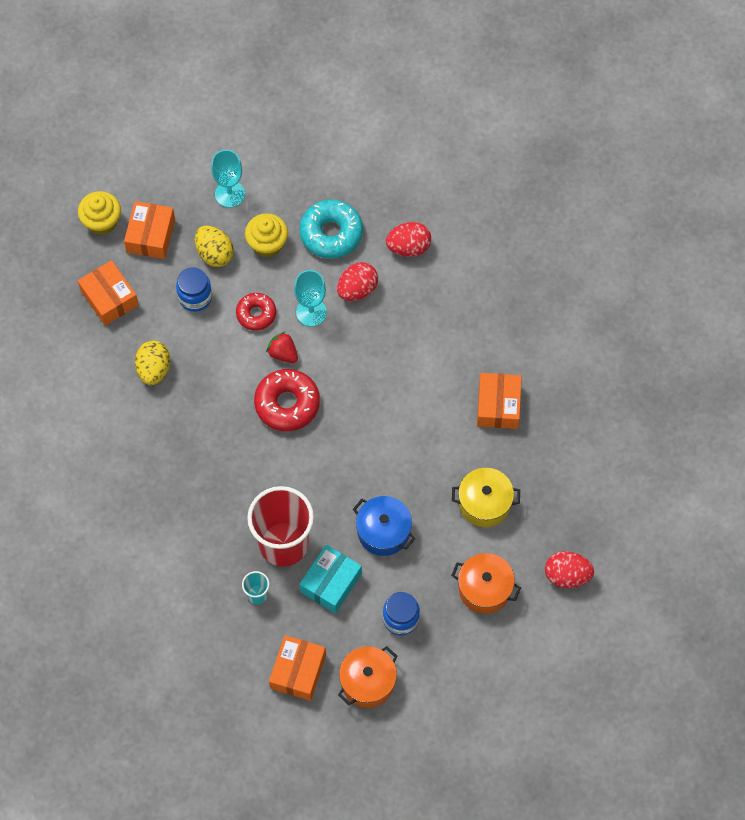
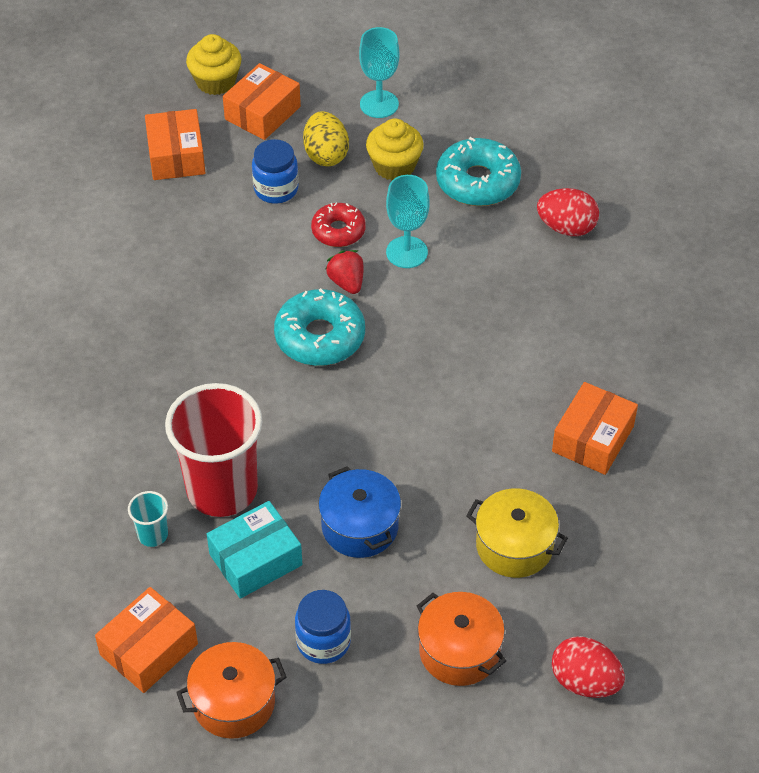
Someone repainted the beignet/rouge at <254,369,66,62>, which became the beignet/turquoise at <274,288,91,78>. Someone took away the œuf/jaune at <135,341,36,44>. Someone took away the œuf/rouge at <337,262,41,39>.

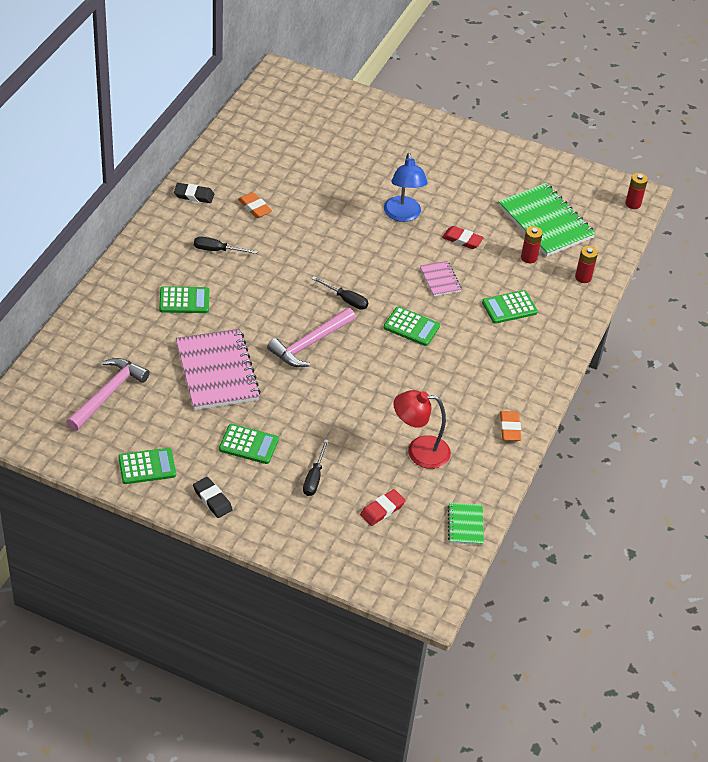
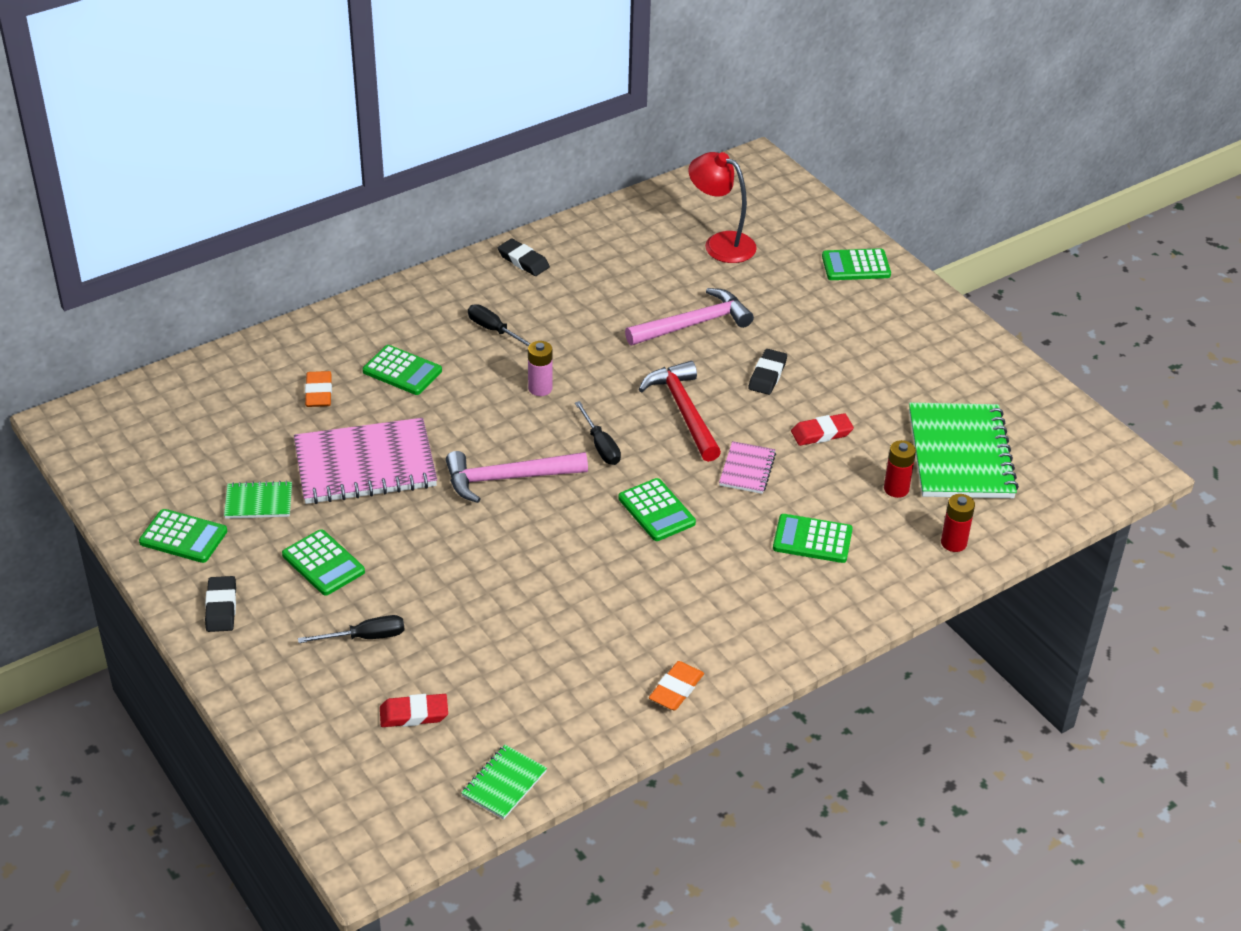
Someone put down the carnet/vert at <224,481,68,38>. Someone rotated the carnet/rose at <176,329,85,81> by 60 degrees clockwise. Someone rotated the tournevis/noir at <303,439,26,57> by 150 degrees counterclockwise. Someone carried the gomme/orange from <238,192,34,26> to <305,371,27,36>. Someone put down the pile/rose at <528,341,25,55>. Someone carried the marteau/rose from <67,358,83,73> to <625,288,129,57>. Someone put down the marteau/rouge at <639,361,82,101>. Someone carried the lampe/rouge from <393,390,58,79> to <688,152,69,111>. Someone swapped the lampe/bleu at <384,153,44,69> for the gomme/noir at <748,349,39,46>. Someone rotated the gomme/rouge at <442,226,42,23> by 75 degrees counterclockwise. Someone put down the calculatrice/vert at <822,248,69,32>. Someone took away the pile/rouge at <625,173,23,36>.

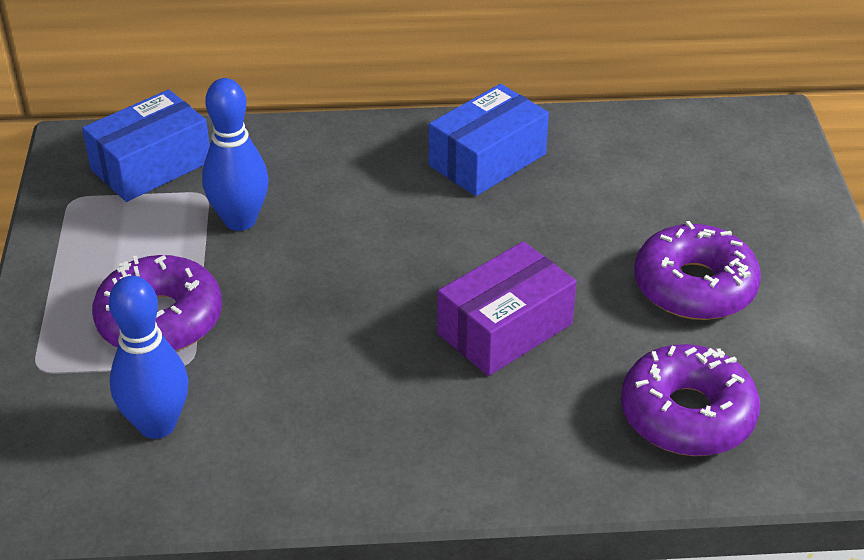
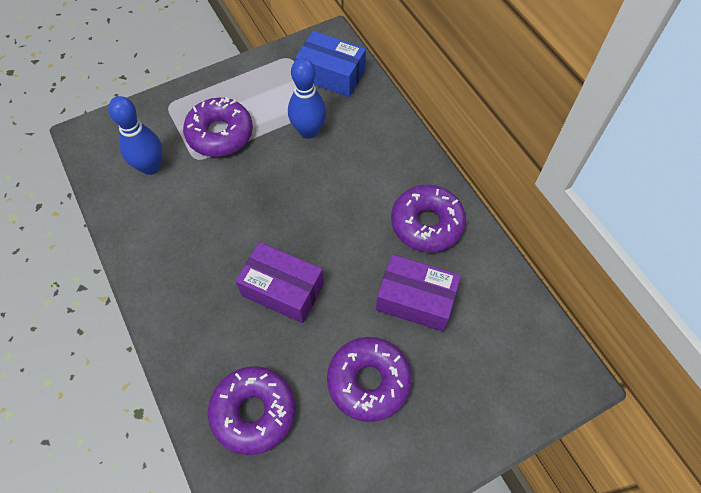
Someone put down the boîte/violet at <376,254,85,78>. Someone swapped the boîte/bleu at <429,84,120,112> for the beignet/violet at <391,185,75,67>.

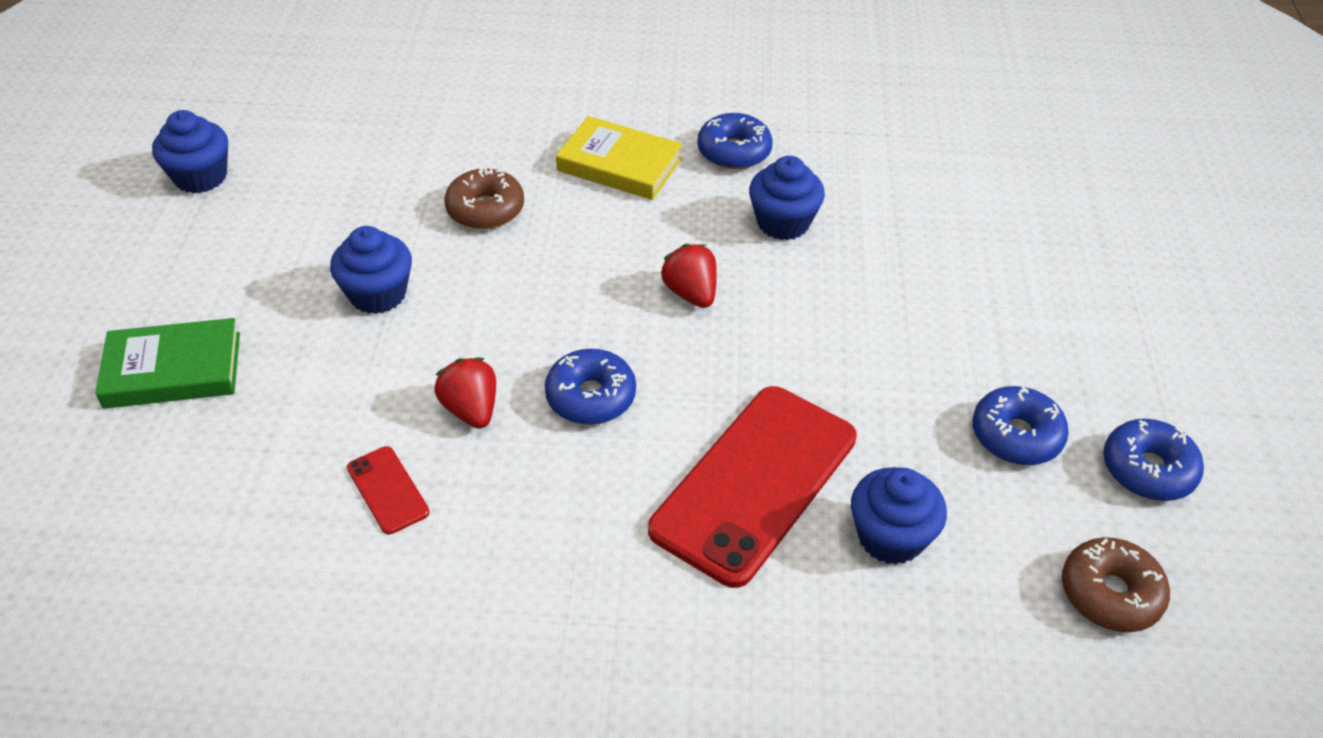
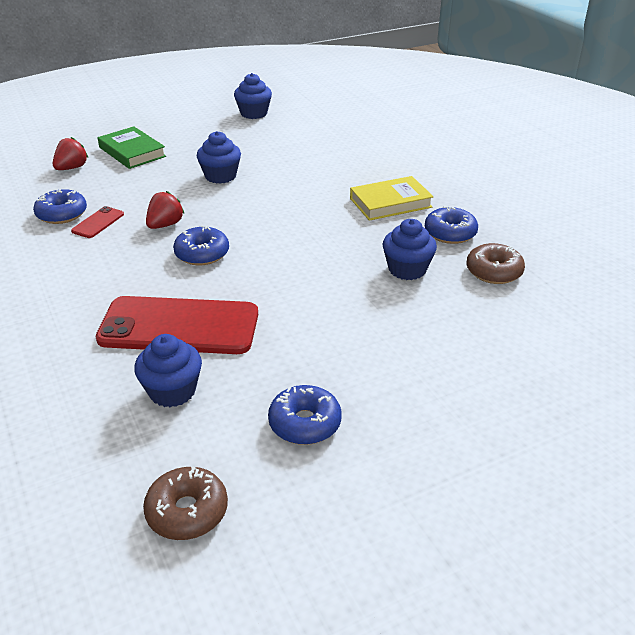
Someone carried the beignet/bleu from <1103,419,101,82> to <33,189,54,35>. Someone carried the fraise/rouge from <661,244,56,64> to <53,137,35,33>. Someone rotated the livre/jaune at <556,116,127,84> by 75 degrees clockwise. Someone carried the beignet/marron from <444,167,80,62> to <466,243,59,41>.

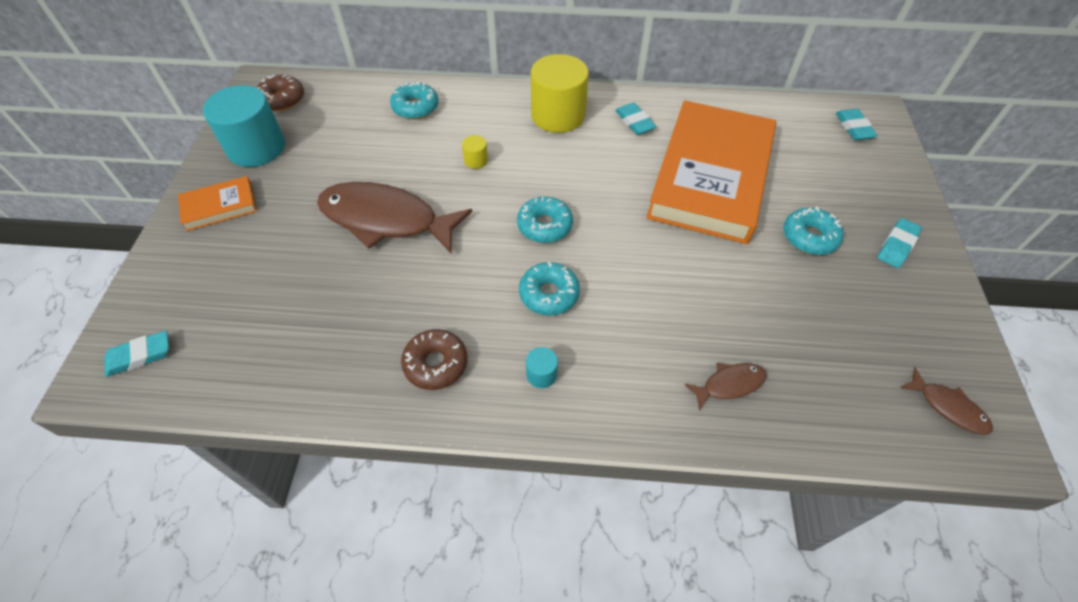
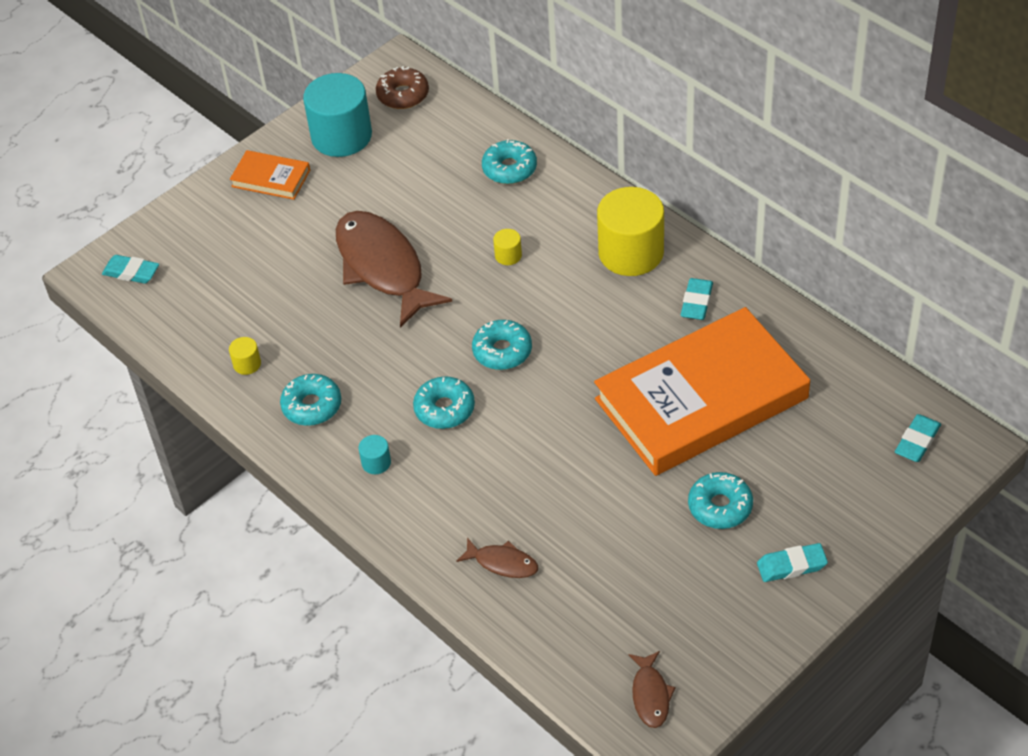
Someone put down the cylindre/jaune at <229,337,32,38>. Someone repainted the beignet/marron at <401,329,67,61>, which became the beignet/turquoise at <280,374,61,52>.

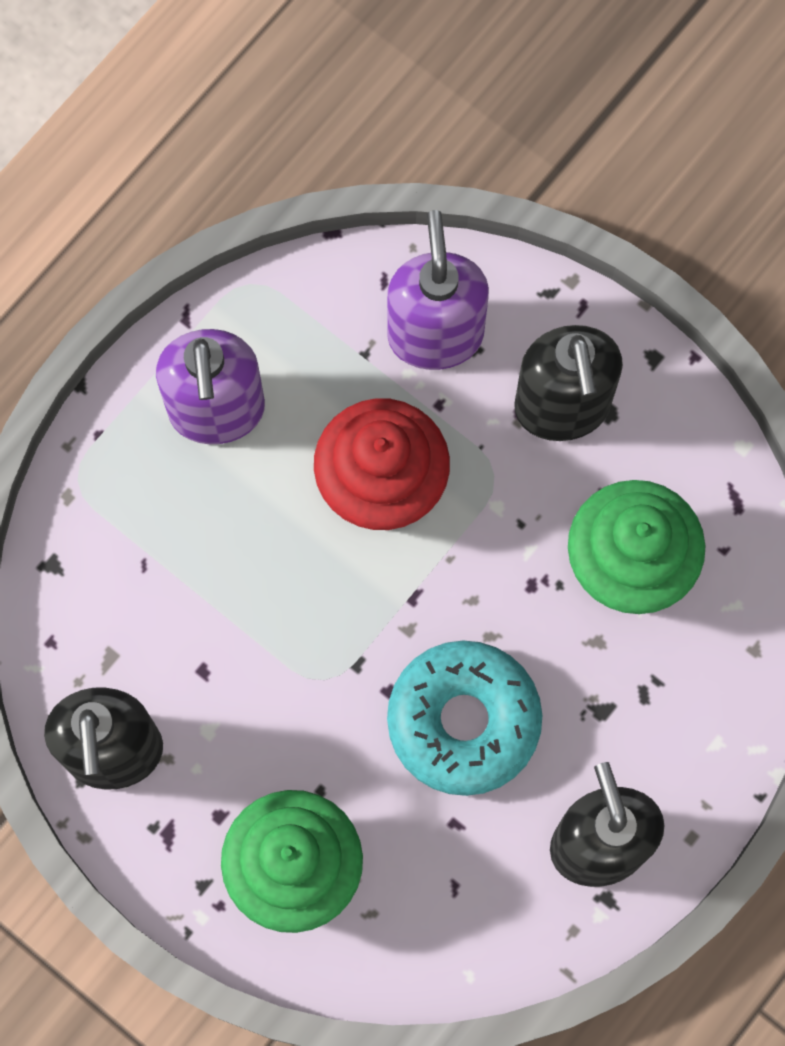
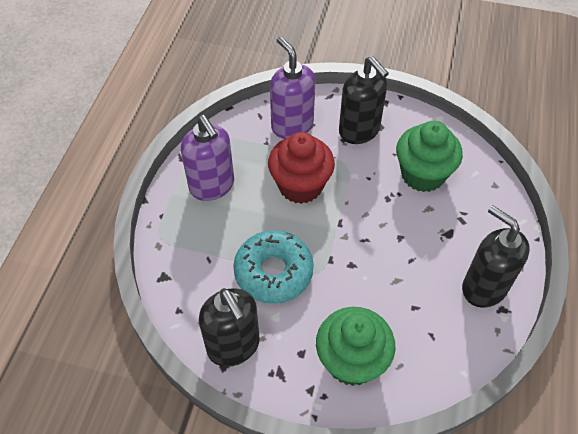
Someone carried the beignet/turquoise from <387,641,155,155> to <233,230,81,74>.

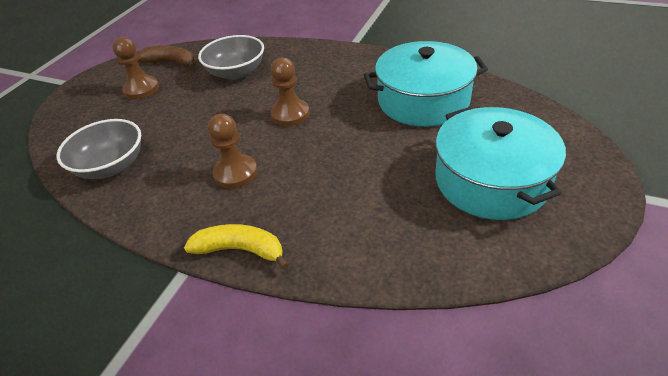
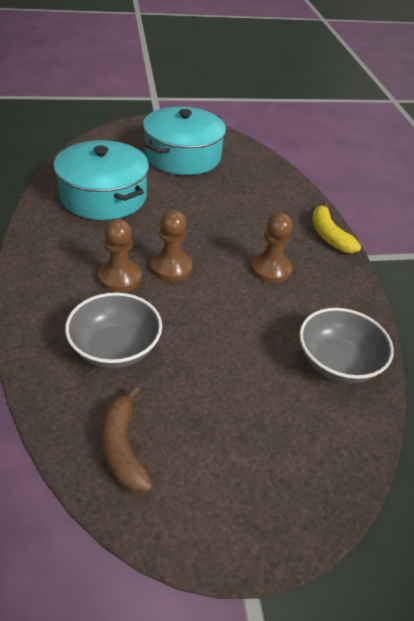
Someone carried the pion/marron from <113,37,46,62> to <98,219,44,73>.

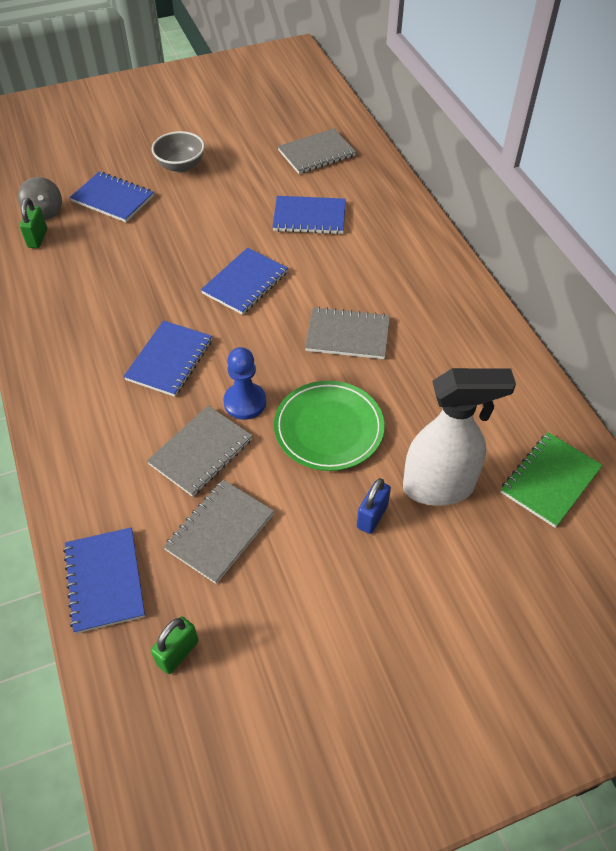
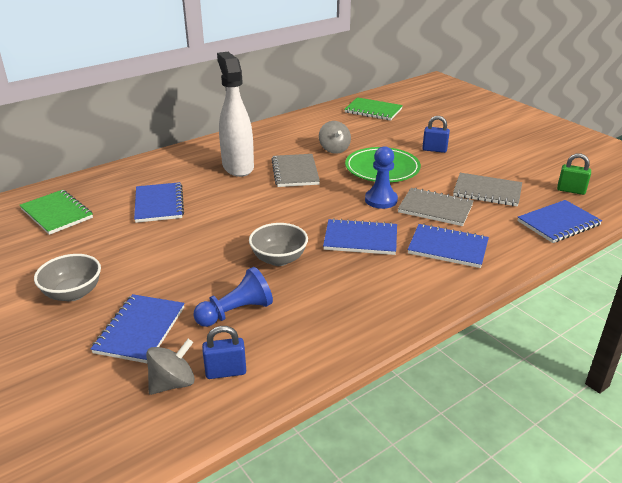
Someone repainted the carnet/gris at <278,128,78,46>, which became the carnet/vert at <19,190,74,45>. Someone put down the pion/bleu at <193,267,80,60>. Someone repainted the cadenas/vert at <20,198,27,50>, which became the cadenas/bleu at <202,326,44,53>. Someone carried the vaporisateur/blanc from <403,368,113,138> to <217,52,37,125>. Someone put down the bol/gris at <249,223,59,43>. Someone put down the toupie/gris at <319,121,32,33>. Someone carried the carnet/bleu from <201,248,87,67> to <408,224,81,44>.

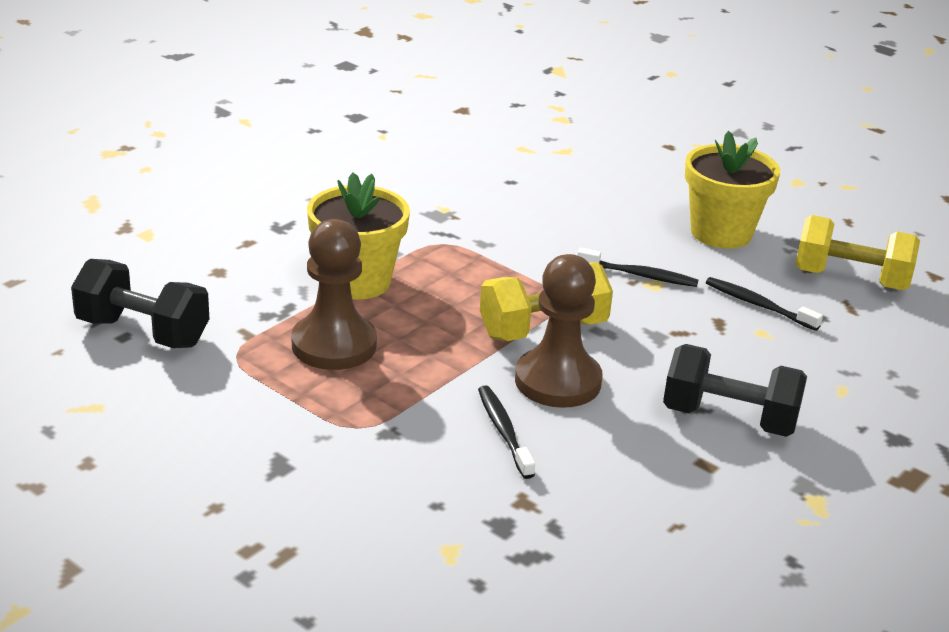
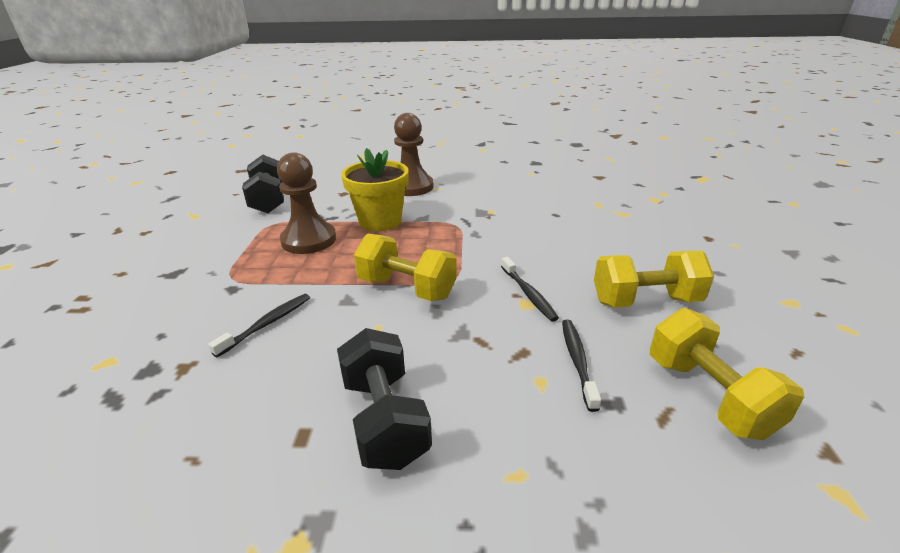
Someone carried the pion/marron from <515,254,88,154> to <394,113,40,83>. Someone swapped the pot de fleurs/jaune at <685,131,95,118> for the haltère/jaune at <594,251,120,57>.

